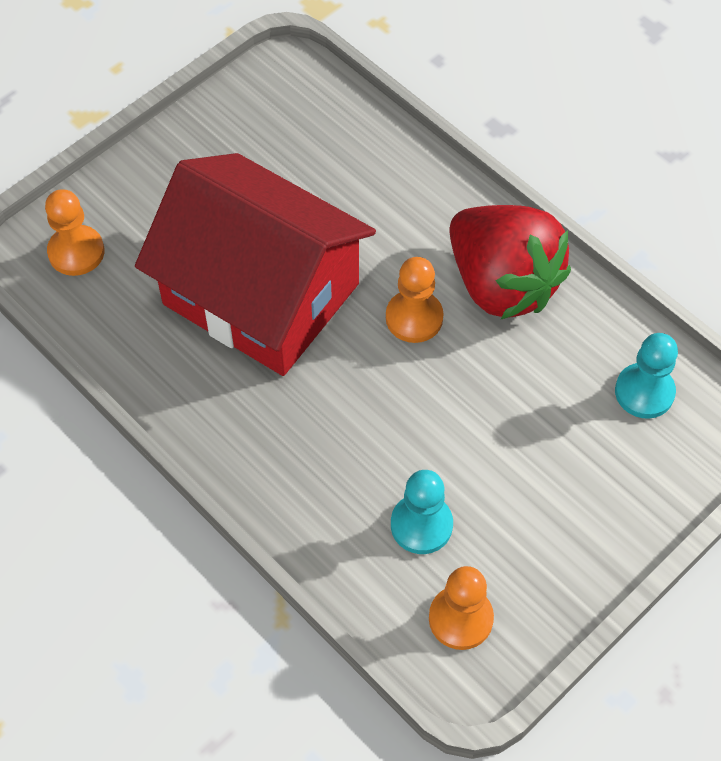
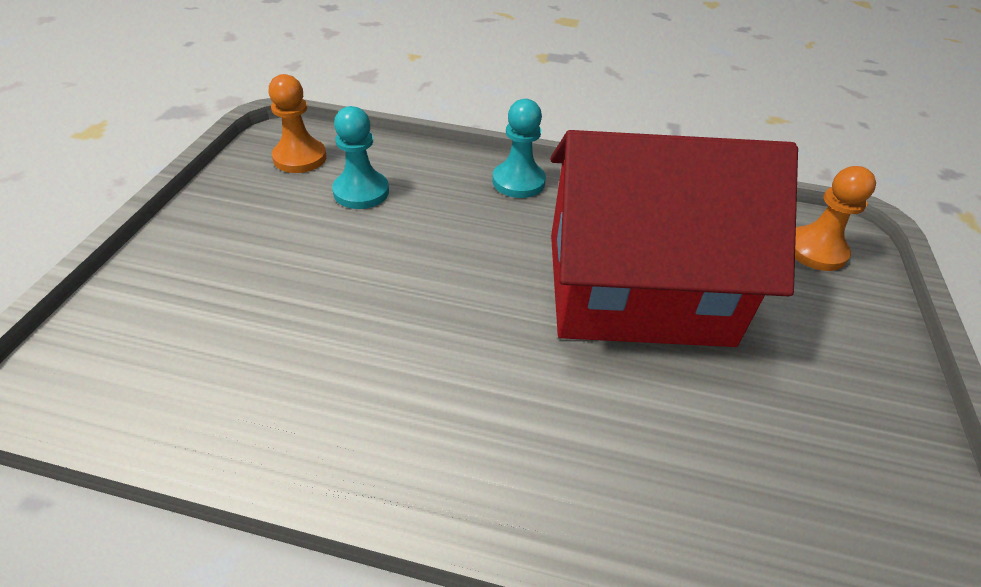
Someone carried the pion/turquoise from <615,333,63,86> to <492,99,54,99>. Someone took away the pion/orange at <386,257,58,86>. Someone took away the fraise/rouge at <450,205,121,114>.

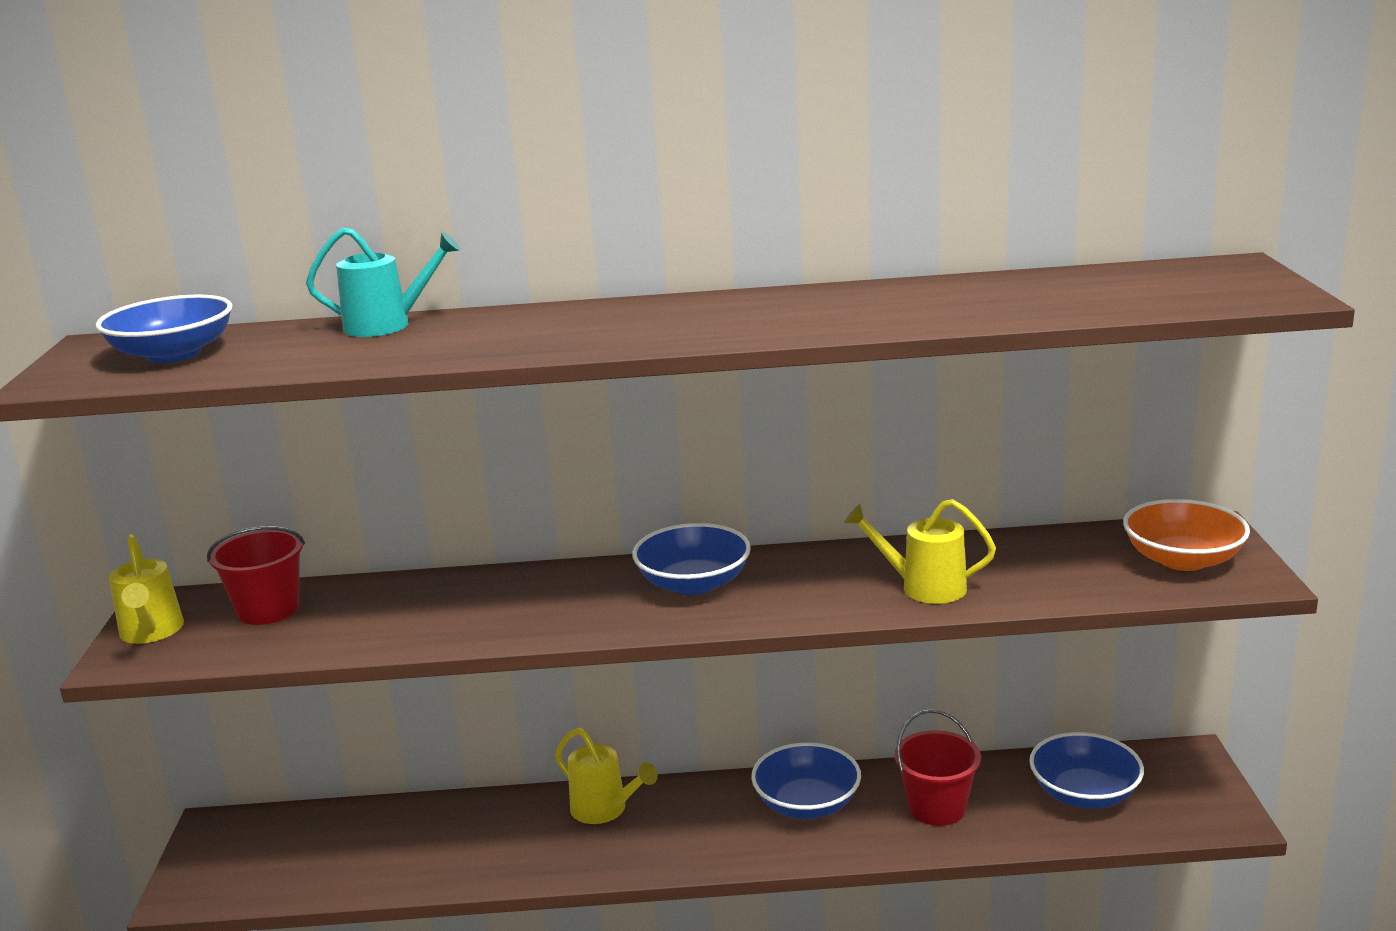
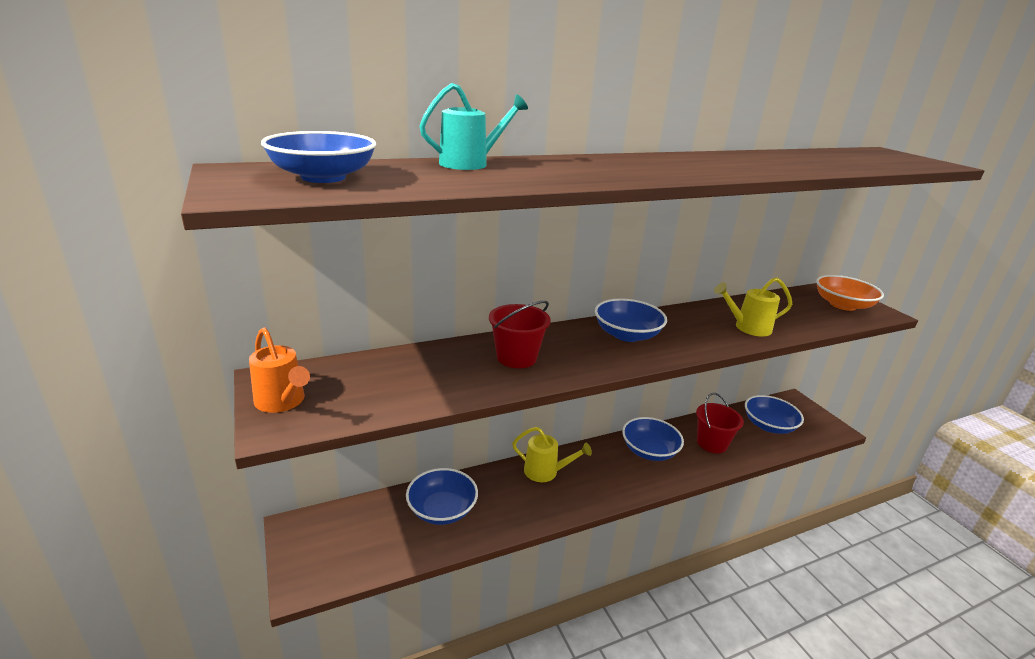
Someone repainted the arrosoir/jaune at <109,534,75,110>, which became the arrosoir/orange at <249,327,61,86>. Someone put down the bol/bleu at <406,468,72,57>. Someone carried the seau/rouge from <207,526,98,99> to <489,301,62,67>.

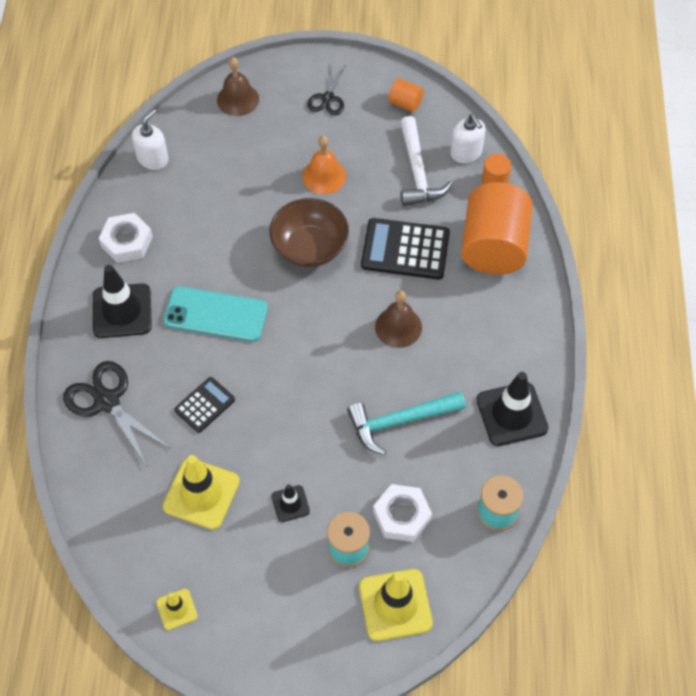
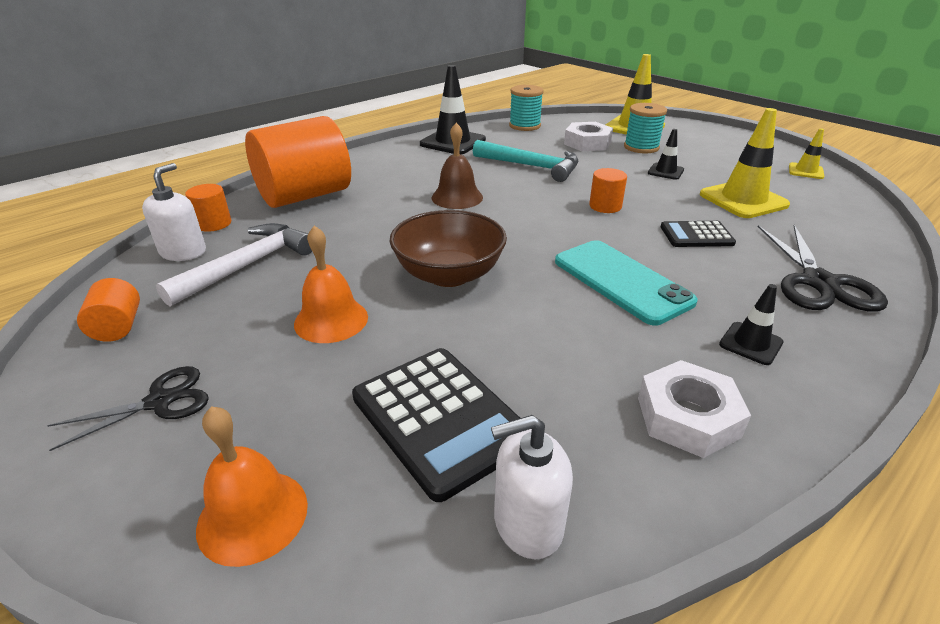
Someone repainted the cloche/marron at <217,57,42,59>, which became the cloche/orange at <196,406,112,161>. Someone carried the calculatrice/noir from <361,218,89,62> to <352,348,168,154>. Someone put down the cylindre/orange at <589,168,38,45>. Someone scaled the cône de chantier/noir at <93,265,59,73> by 0.53.

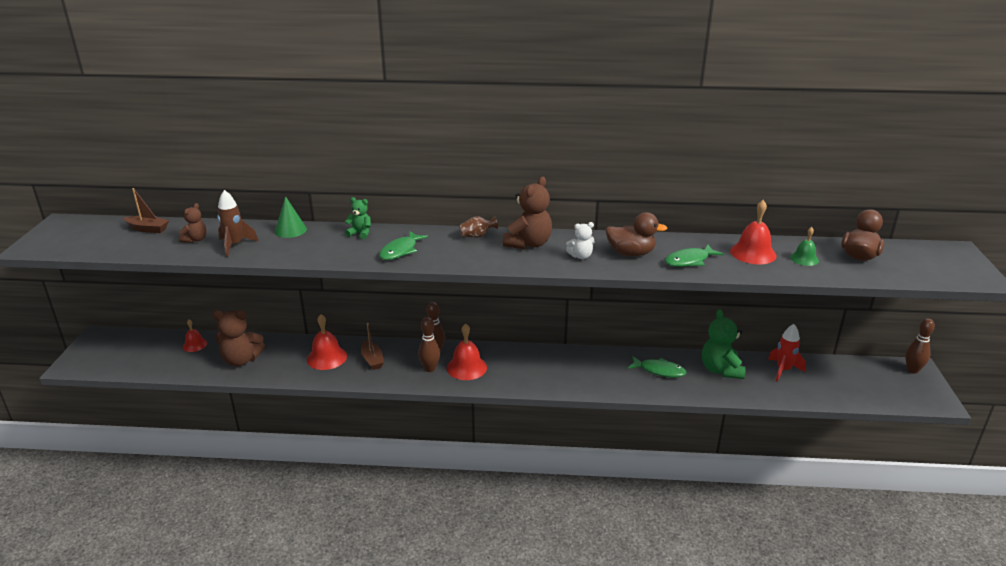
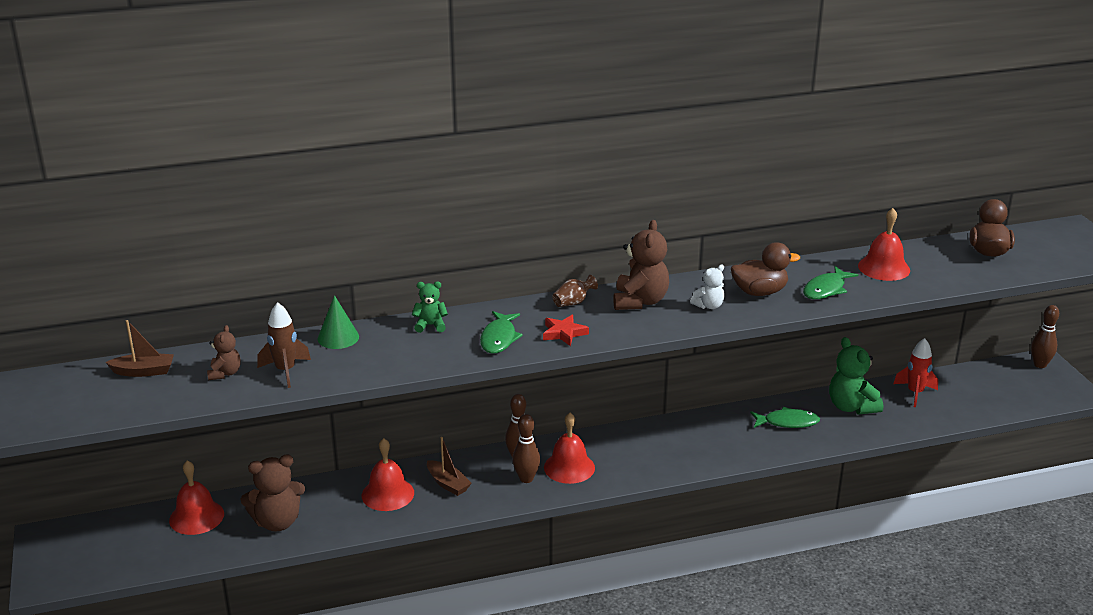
Someone scaled the cloche/rouge at <183,320,24,32> by 1.65. Someone put down the étoile/rouge at <543,315,46,31>. Someone took away the cloche/vert at <790,227,29,39>.

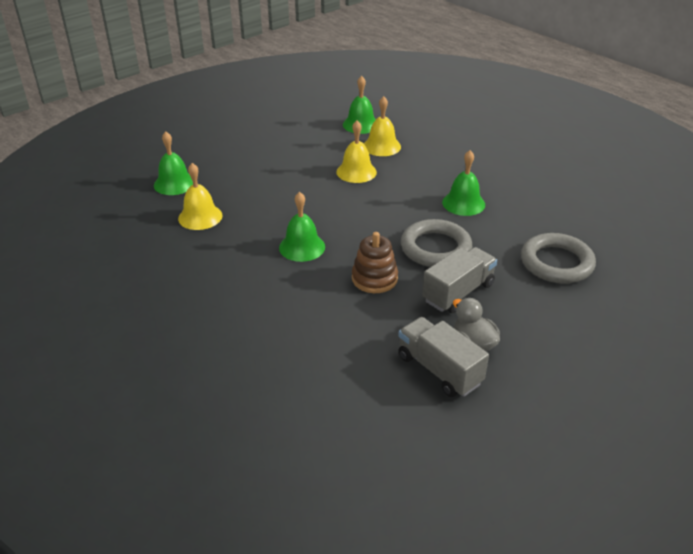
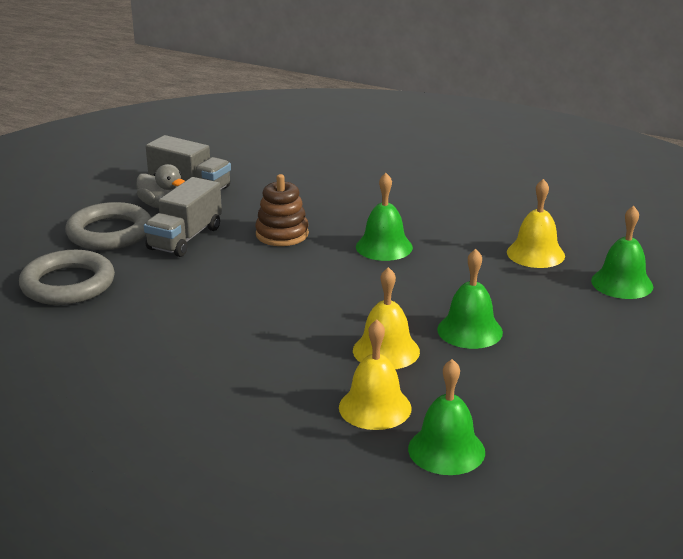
Someone carried the anneau/gris from <401,219,71,48> to <65,202,86,48>. Someone carried the cloche/vert from <442,150,43,66> to <437,249,66,100>.

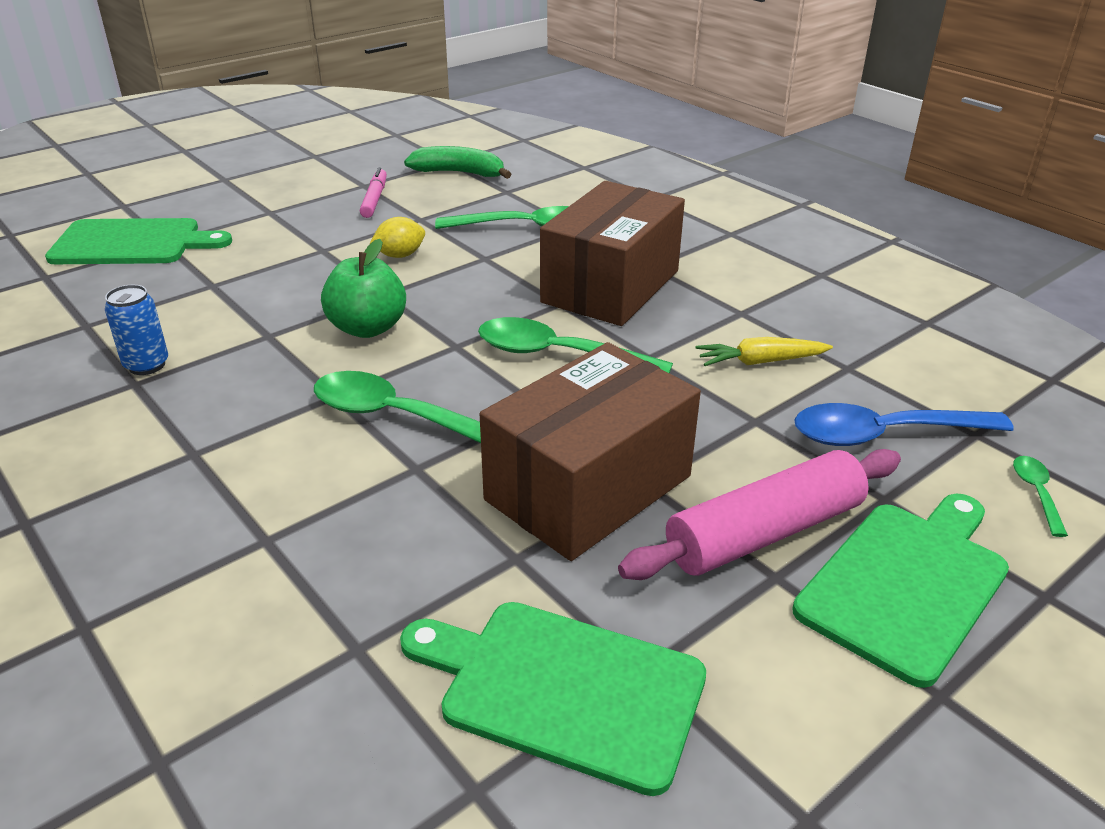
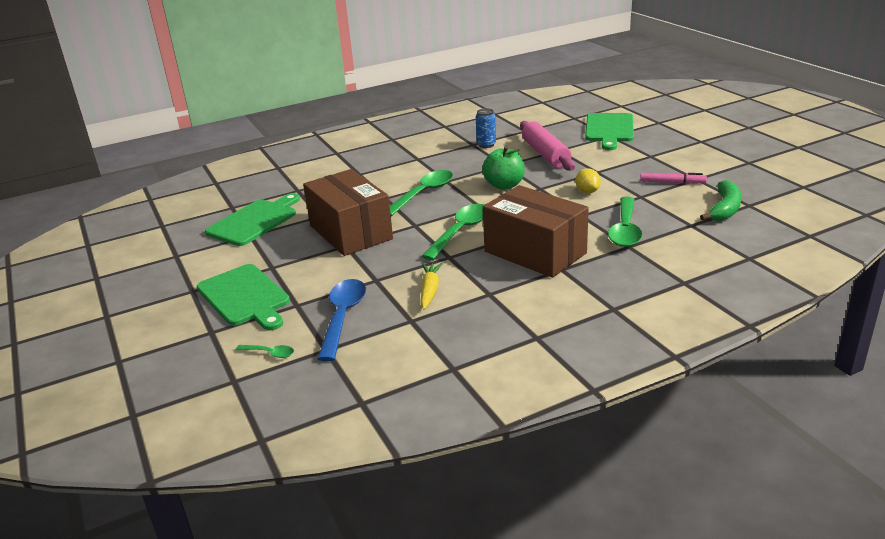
Someone carried the rouleau à pâtisserie/rose from <618,449,283,131> to <520,121,55,49>.

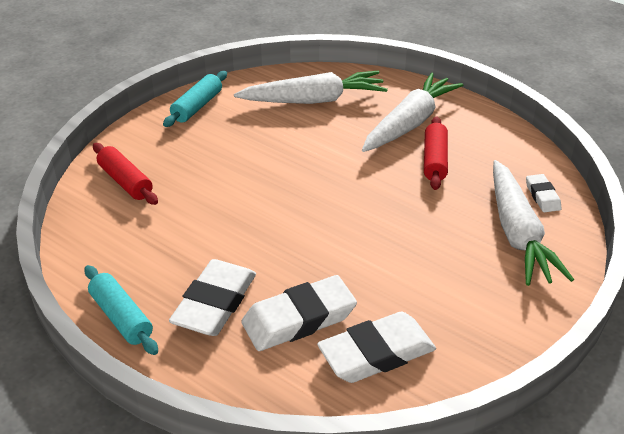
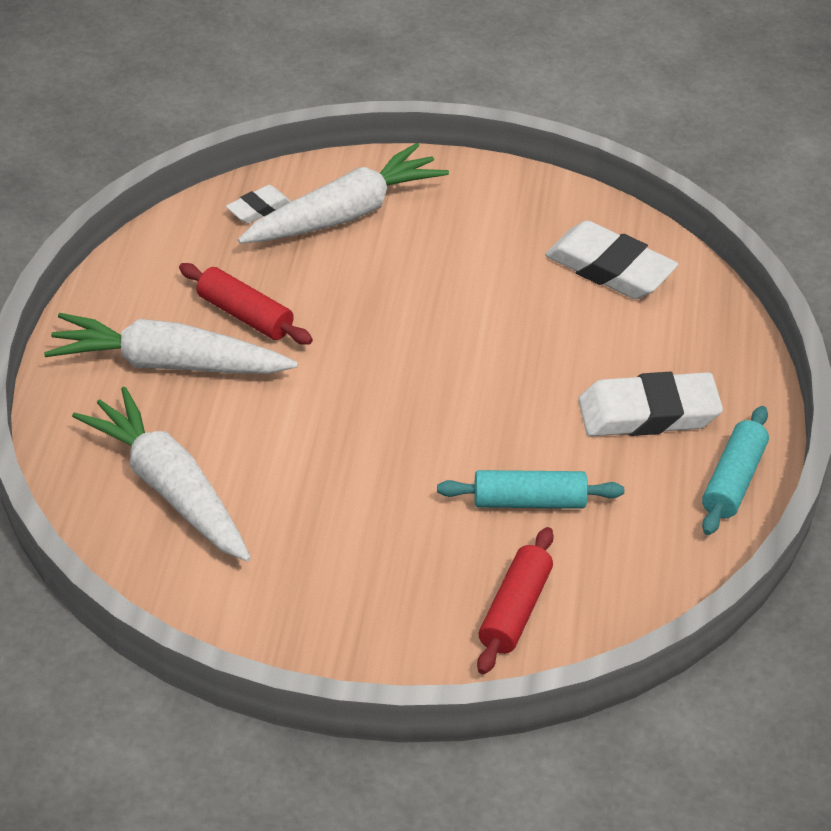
Someone rotated the rouleau à pâtisserie/rouge at <424,116,24,74> by 60 degrees clockwise. Someone carried the rouleau à pâtisserie/turquoise from <163,71,64,56> to <437,470,187,39>. Someone took away the gomme/blanc at <241,275,116,76>.

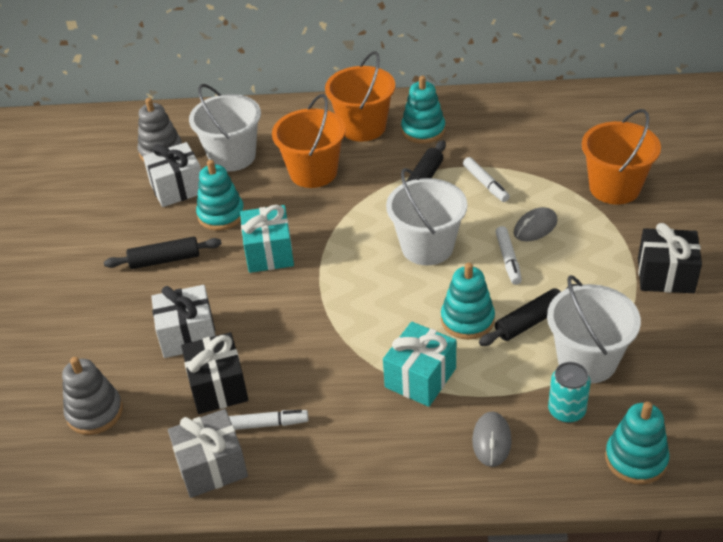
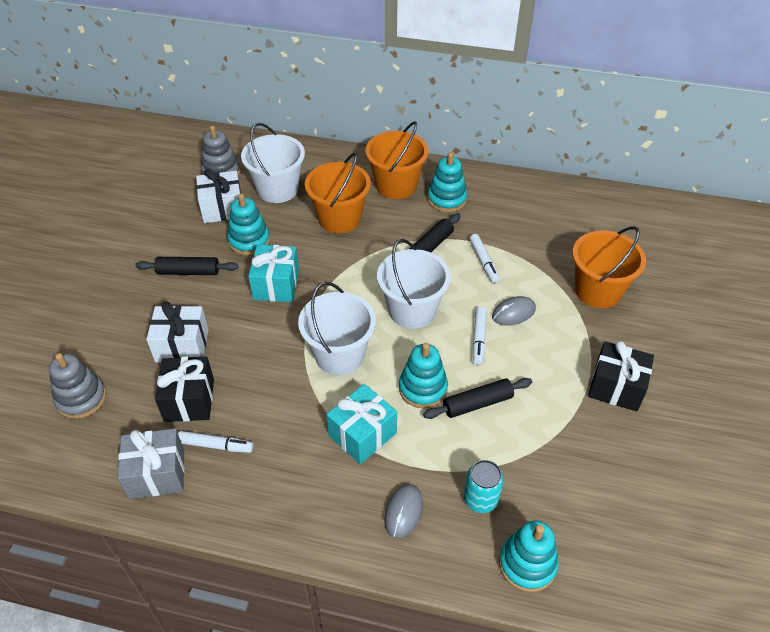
Someone carried the seau/blanc from <547,275,94,108> to <298,282,78,93>.

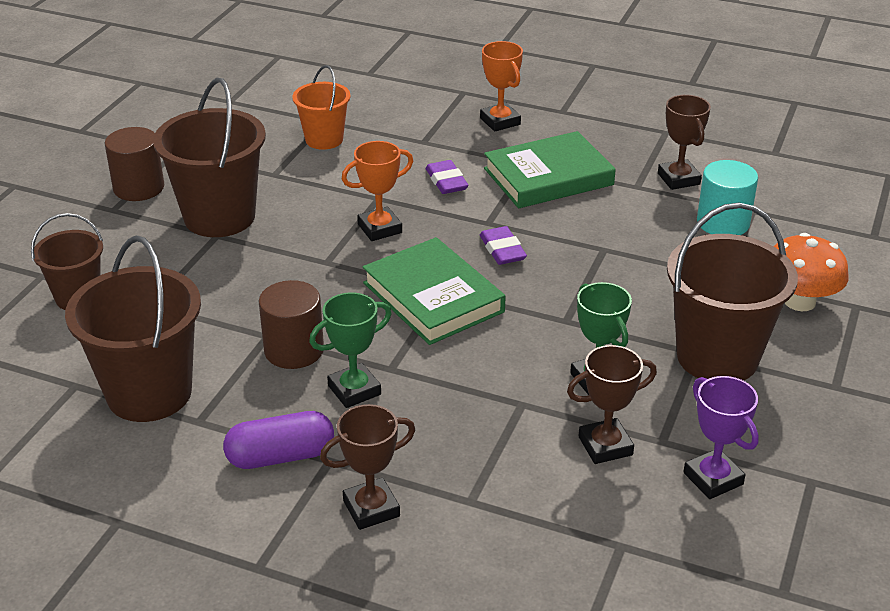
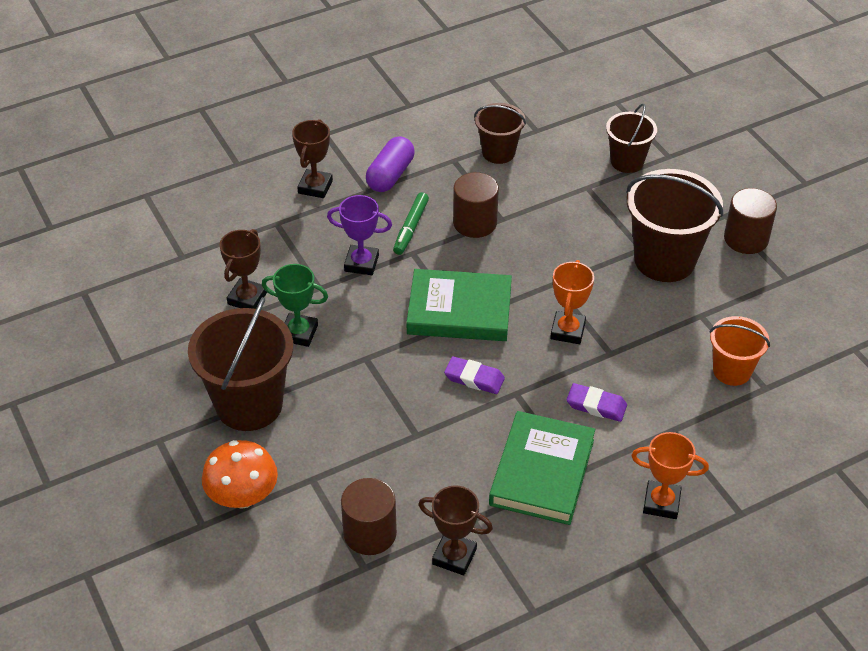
Someone carried the trophée/violet from <683,376,76,123> to <327,195,65,80>. Someone repainted the cylindre/turquoise at <697,160,61,75>, which became the cylindre/marron at <341,478,56,77>. Someone swapped the trophée/vert at <309,292,83,116> for the feutre/vert at <393,192,36,63>. Someone scaled the seau/marron at <65,236,136,186> by 0.58.

